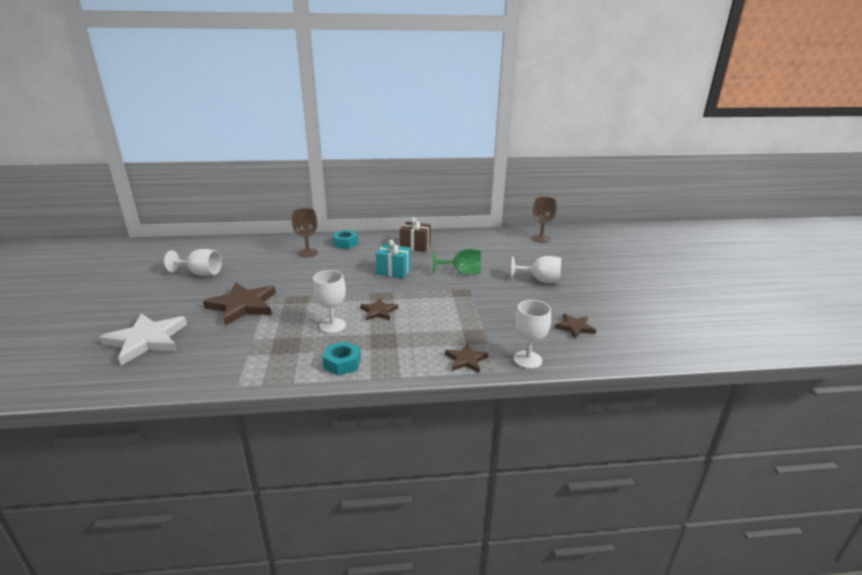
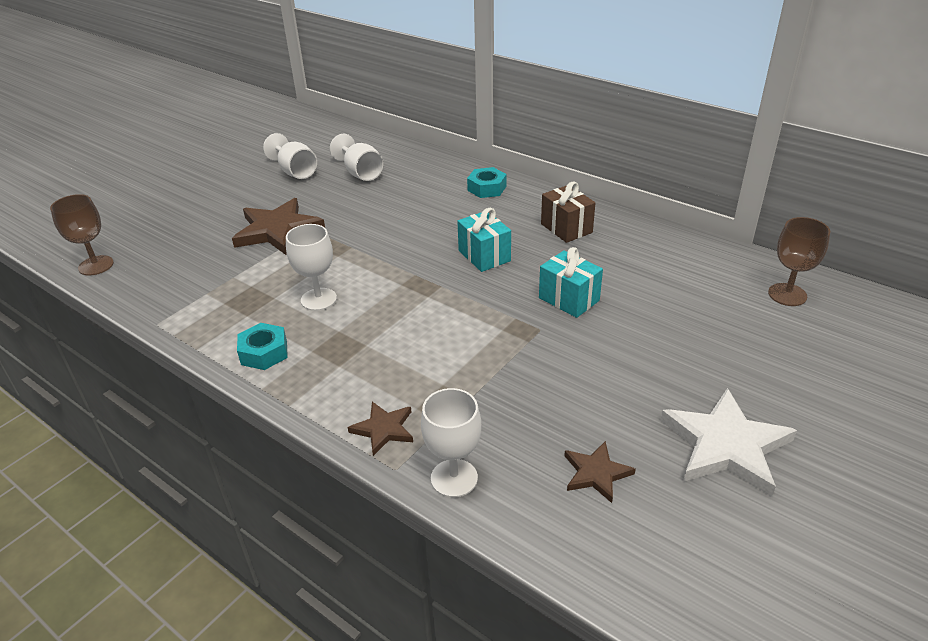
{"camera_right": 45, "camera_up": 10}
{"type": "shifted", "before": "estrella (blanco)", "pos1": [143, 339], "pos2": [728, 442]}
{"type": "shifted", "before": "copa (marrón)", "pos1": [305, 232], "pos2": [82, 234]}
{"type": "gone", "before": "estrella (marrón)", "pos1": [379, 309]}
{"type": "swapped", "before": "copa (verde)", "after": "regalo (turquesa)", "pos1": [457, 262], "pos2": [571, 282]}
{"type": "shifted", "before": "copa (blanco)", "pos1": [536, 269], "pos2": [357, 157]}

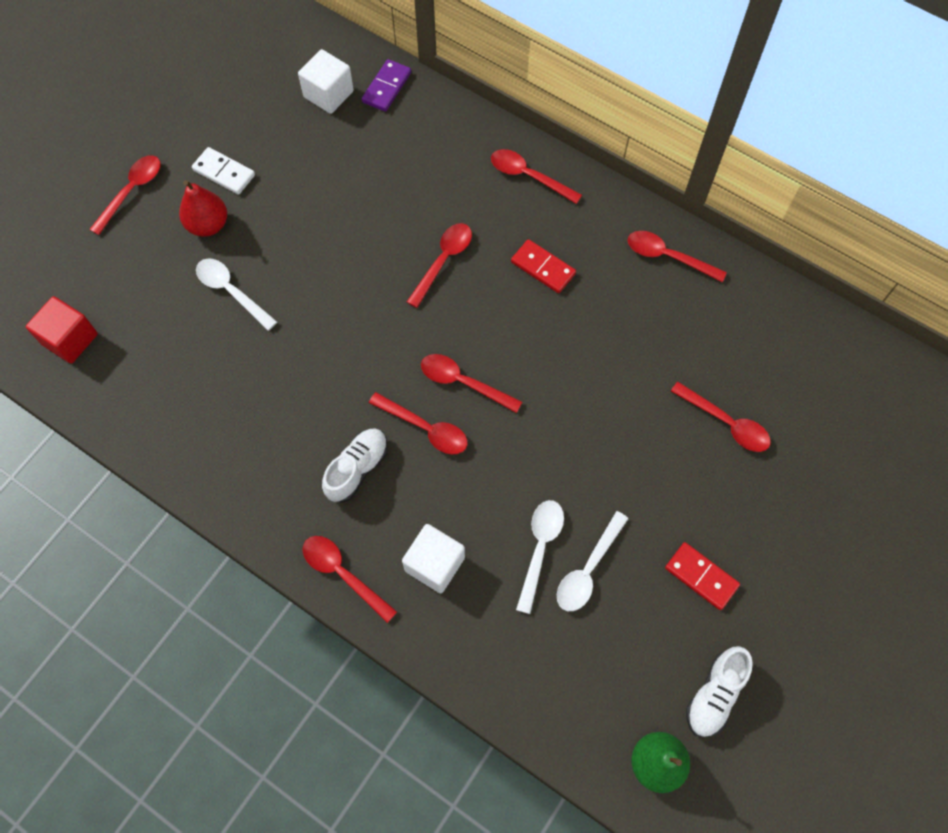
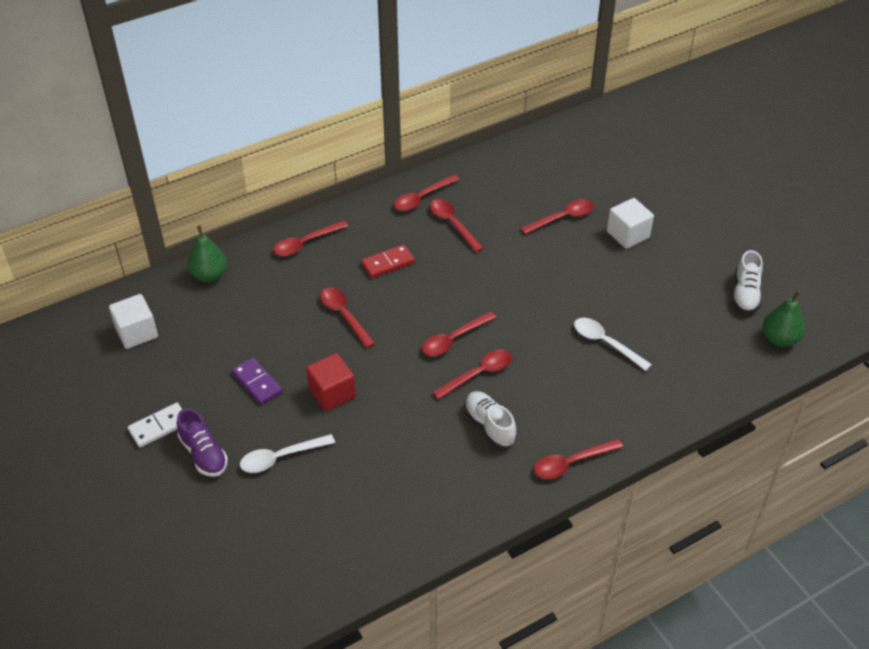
{"camera_right": -65, "camera_up": -20}
{"type": "shifted", "before": "cubo (rojo)", "pos1": [62, 329], "pos2": [331, 382]}
{"type": "shifted", "before": "cuchara (rojo)", "pos1": [125, 195], "pos2": [456, 225]}
{"type": "swapped", "before": "pera (rojo)", "after": "zapato (morado)", "pos1": [203, 208], "pos2": [202, 442]}
{"type": "shifted", "before": "ficha de dominó (morado)", "pos1": [386, 85], "pos2": [257, 381]}
{"type": "shifted", "before": "cubo (blanco)", "pos1": [433, 558], "pos2": [630, 223]}
{"type": "gone", "before": "cuchara (blanco)", "pos1": [593, 561]}
{"type": "gone", "before": "ficha de dominó (rojo)", "pos1": [702, 576]}
{"type": "rotated", "before": "zapato (blanco)", "pos1": [719, 691], "pos2": [747, 282], "turn": 45}
{"type": "new", "after": "pera (verde)", "pos2": [207, 253]}

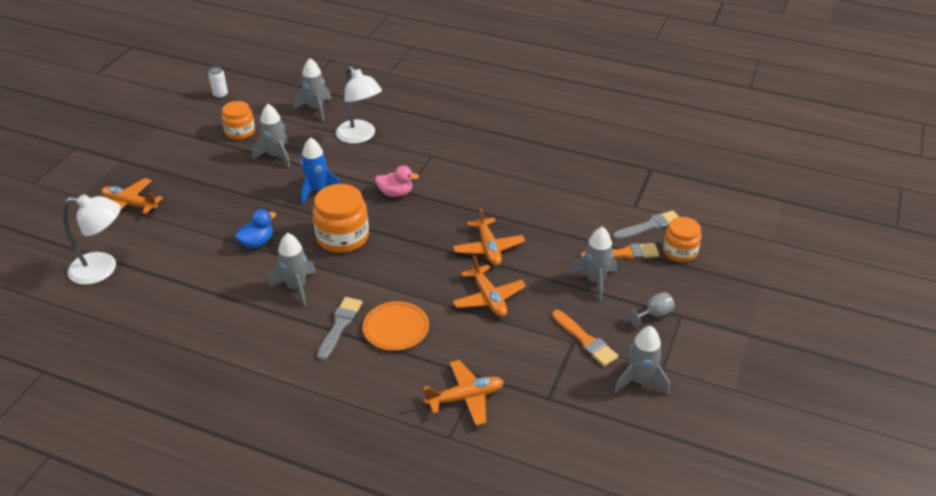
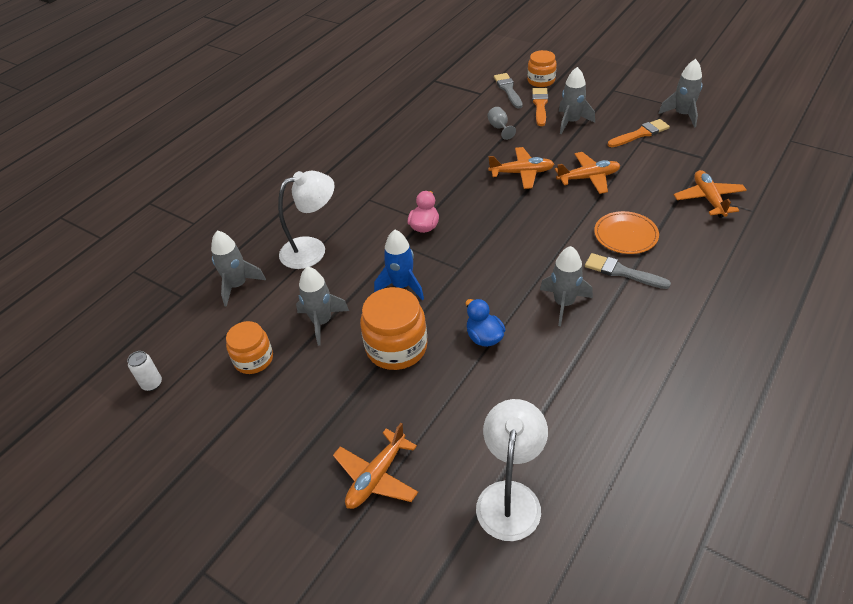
{"camera_right": -75, "camera_up": 5}
{"type": "shifted", "before": "tarro (naranja)", "pos1": [341, 218], "pos2": [393, 328]}
{"type": "shifted", "before": "copa (gris)", "pos1": [651, 310], "pos2": [501, 123]}

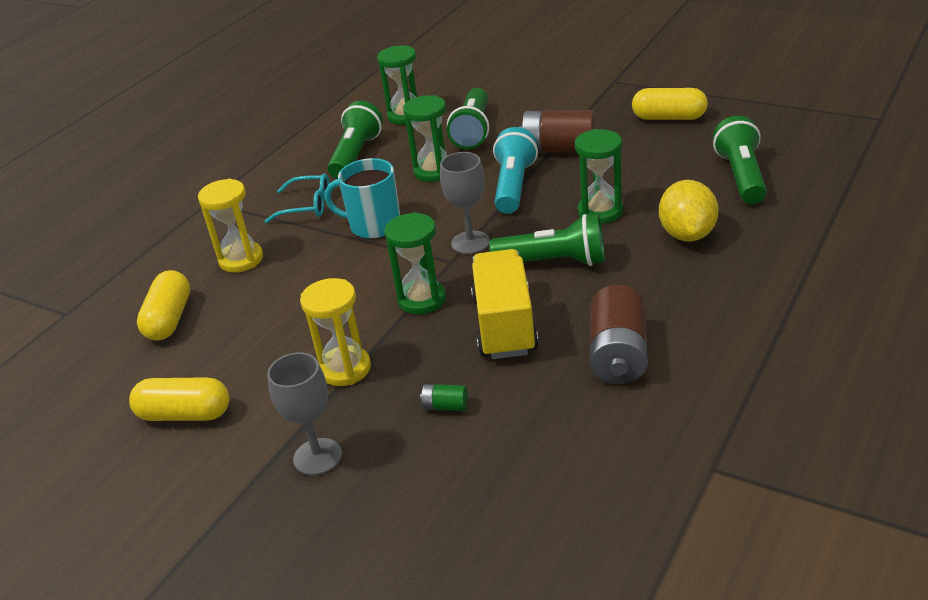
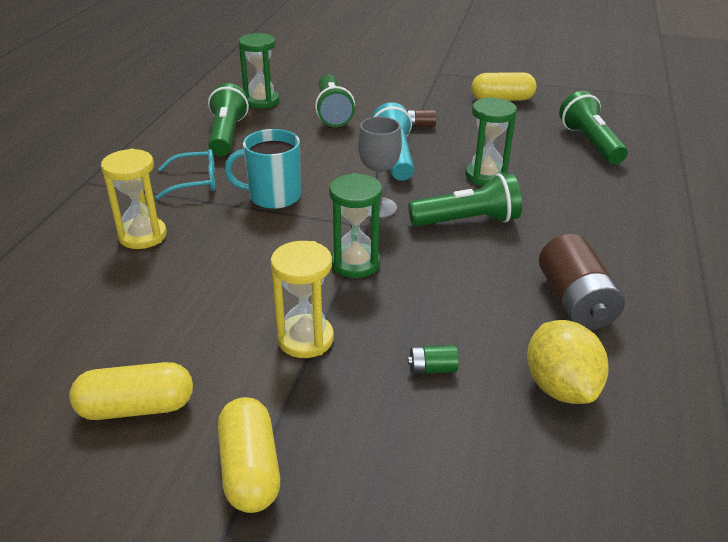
{"camera_right": -20, "camera_up": 0}
{"type": "shifted", "before": "cápsula (amarillo)", "pos1": [163, 305], "pos2": [249, 455]}
{"type": "gone", "before": "copa (gris)", "pos1": [304, 413]}
{"type": "gone", "before": "reloj de arena (verde)", "pos1": [425, 138]}
{"type": "gone", "before": "camión (amarillo)", "pos1": [505, 304]}
{"type": "scaled", "before": "pila (marrón)", "pos1": [557, 131], "pos2": [421, 118], "scale": 0.45}
{"type": "shifted", "before": "limón (amarillo)", "pos1": [688, 210], "pos2": [568, 362]}

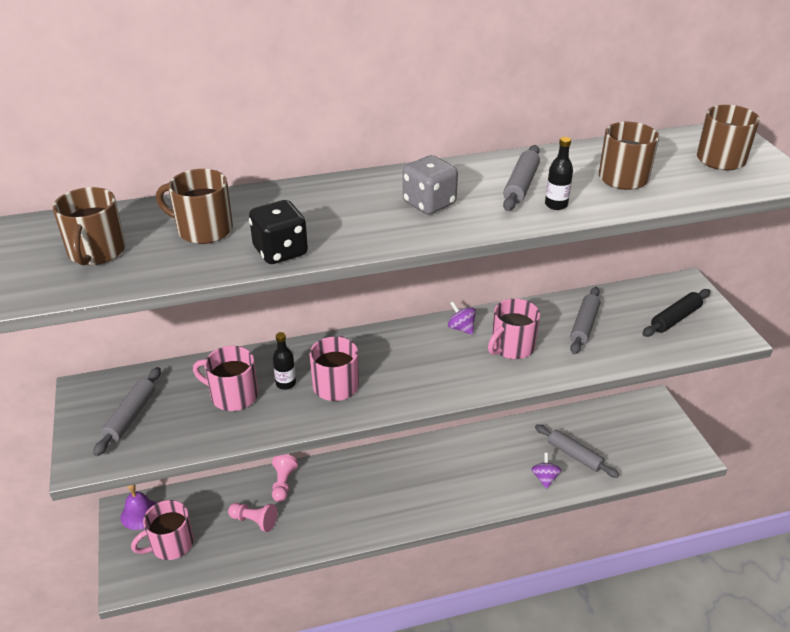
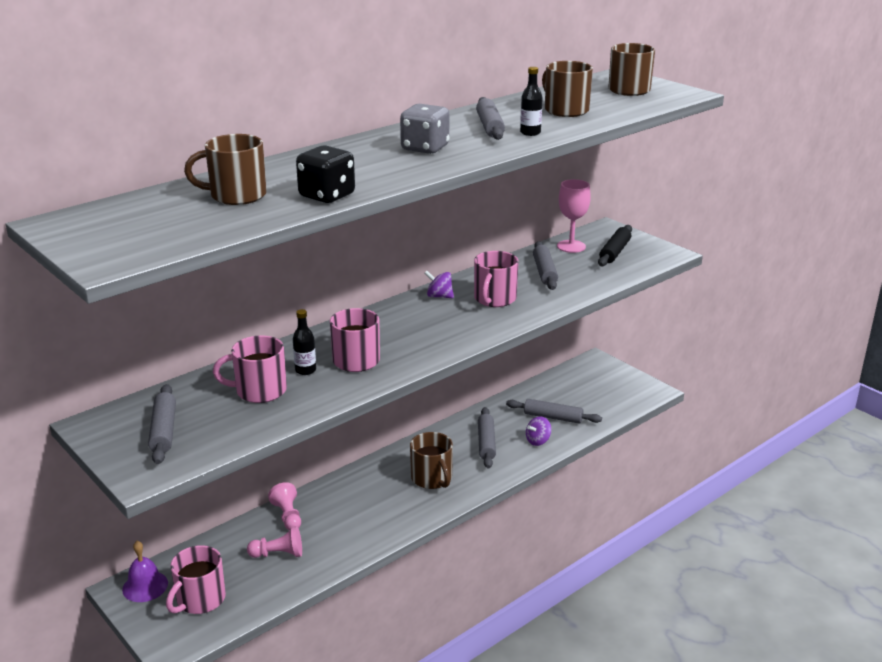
{"camera_right": -25, "camera_up": -10}
{"type": "shifted", "before": "taza (marrón)", "pos1": [89, 226], "pos2": [431, 460]}
{"type": "rotated", "before": "peonza (morado)", "pos1": [546, 471], "pos2": [538, 431], "turn": -105}
{"type": "new", "after": "rodillo (gris)", "pos2": [487, 437]}
{"type": "new", "after": "copa (rosa)", "pos2": [574, 216]}

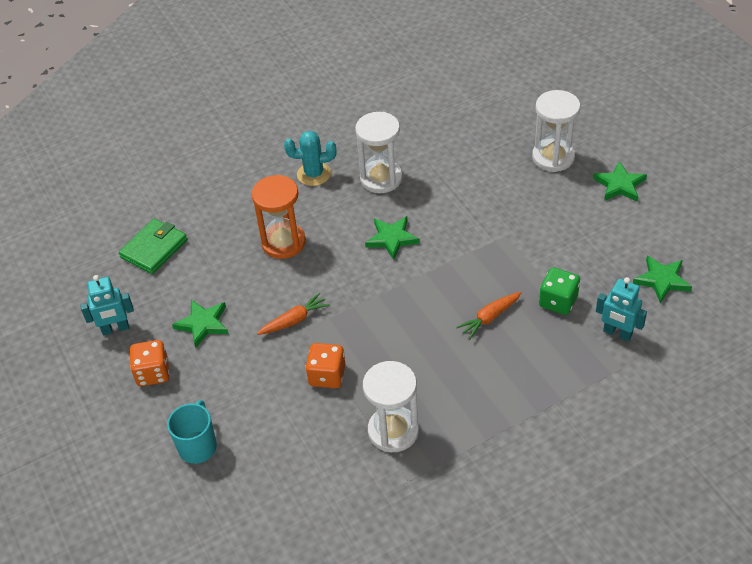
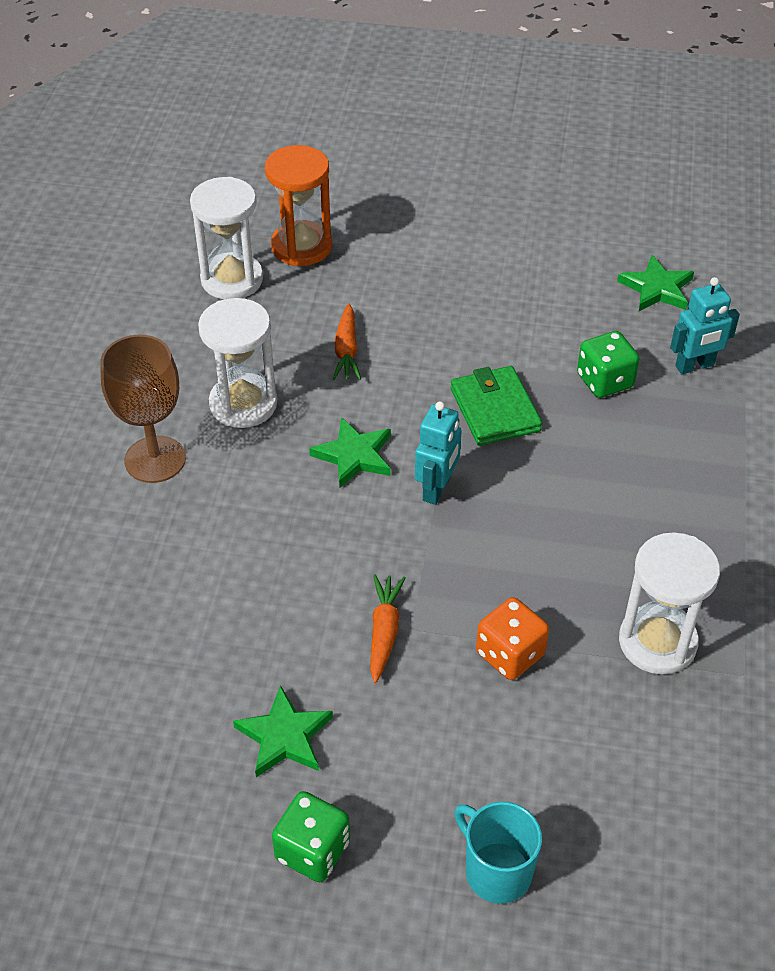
{"camera_right": -55, "camera_up": 0}
{"type": "shifted", "before": "robot (turquesa)", "pos1": [107, 305], "pos2": [438, 453]}
{"type": "shifted", "before": "cartera (verde)", "pos1": [153, 246], "pos2": [496, 406]}
{"type": "repainted", "before": "dado (naranja)", "after": "dado (verde)", "pos1": [150, 363], "pos2": [311, 836]}
{"type": "shifted", "before": "reloj de arena (naranja)", "pos1": [278, 217], "pos2": [298, 205]}
{"type": "swapped", "before": "cactus (turquesa)", "after": "copa (marrón)", "pos1": [310, 158], "pos2": [143, 409]}
{"type": "shifted", "before": "zanahoria (naranja)", "pos1": [488, 315], "pos2": [347, 341]}
{"type": "shifted", "before": "reloj de arena (blanco)", "pos1": [556, 131], "pos2": [226, 238]}
{"type": "gone", "before": "estrella (verde)", "pos1": [620, 181]}

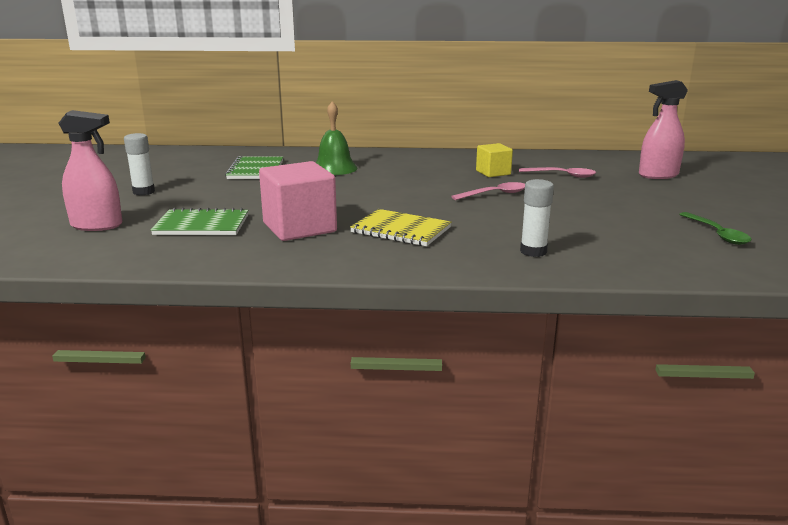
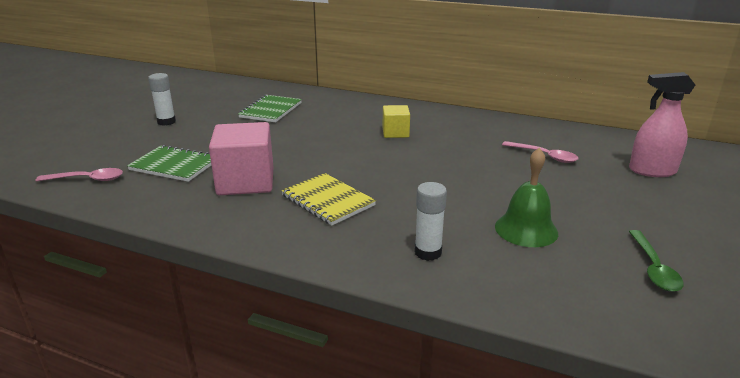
{"camera_right": 20, "camera_up": 5}
{"type": "gone", "before": "pulverizador (rosa)", "pos1": [91, 170]}
{"type": "shifted", "before": "campana (verde)", "pos1": [336, 138], "pos2": [526, 197]}
{"type": "shifted", "before": "cuchara (rosa)", "pos1": [488, 191], "pos2": [79, 174]}
{"type": "shifted", "before": "cubo (amarillo)", "pos1": [494, 160], "pos2": [396, 121]}

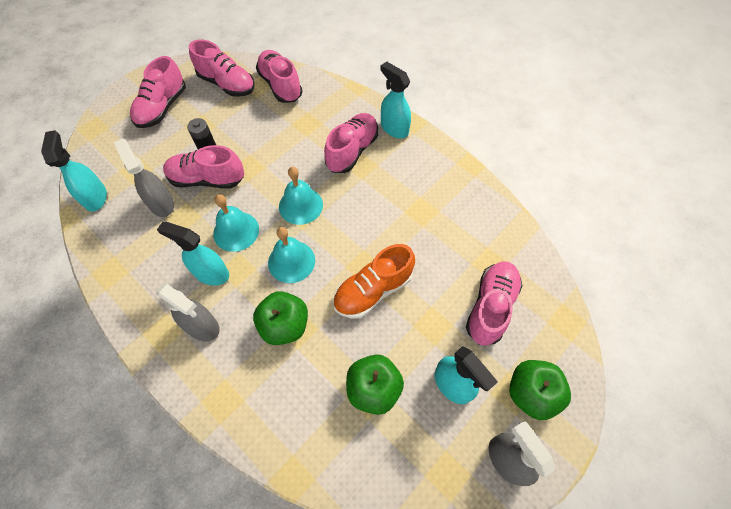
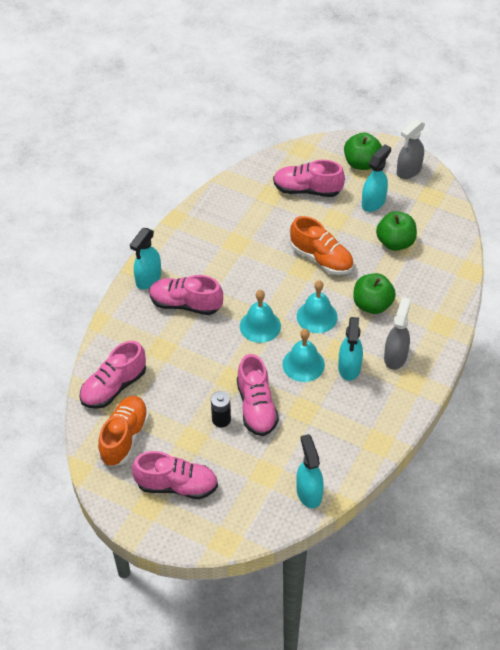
{"camera_right": -105, "camera_up": -10}
{"type": "rotated", "before": "pulverizador (turquesa)", "pos1": [74, 171], "pos2": [310, 471], "turn": 105}
{"type": "gone", "before": "pulverizador (gris)", "pos1": [144, 177]}
{"type": "repainted", "before": "zapato (rosa)", "after": "zapato (naranja)", "pos1": [221, 68], "pos2": [123, 431]}

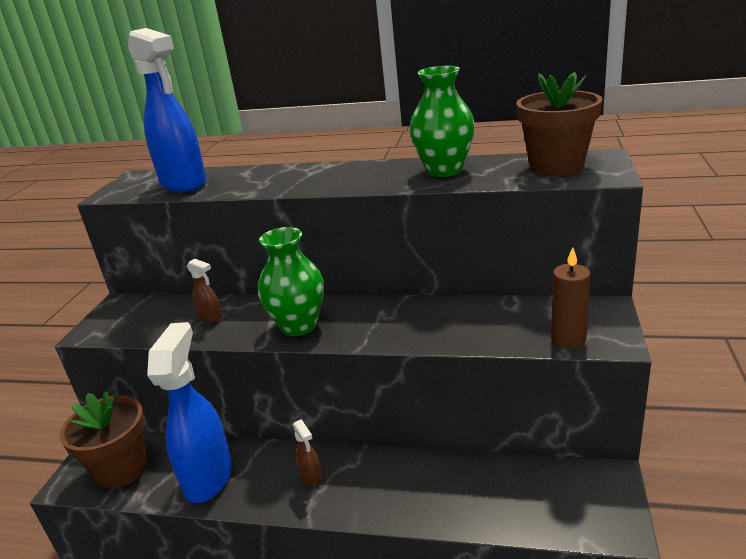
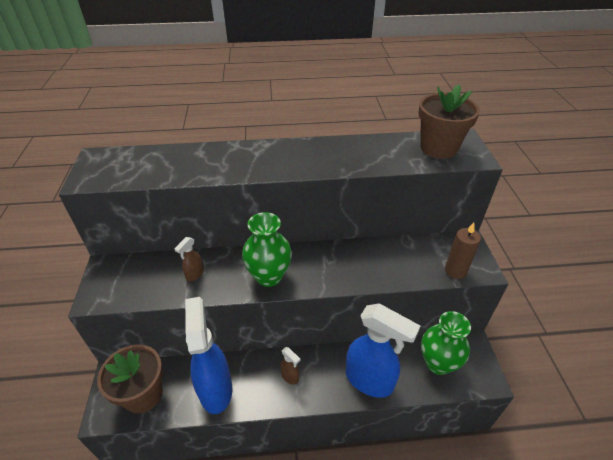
{"camera_right": -20, "camera_up": 15}
{"type": "shifted", "before": "pulverizador (azul)", "pos1": [167, 110], "pos2": [383, 350]}
{"type": "rotated", "before": "pulverizador (marrón)", "pos1": [204, 290], "pos2": [189, 259], "turn": 105}
{"type": "shifted", "before": "florero (verde)", "pos1": [442, 121], "pos2": [446, 343]}

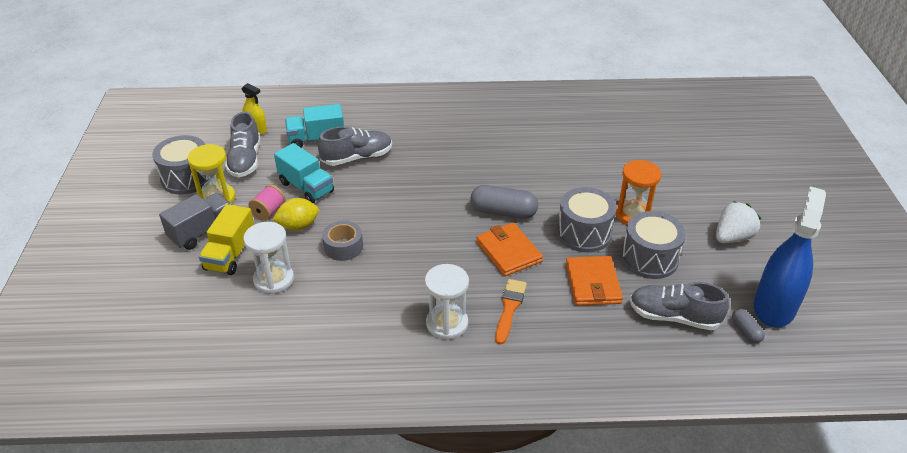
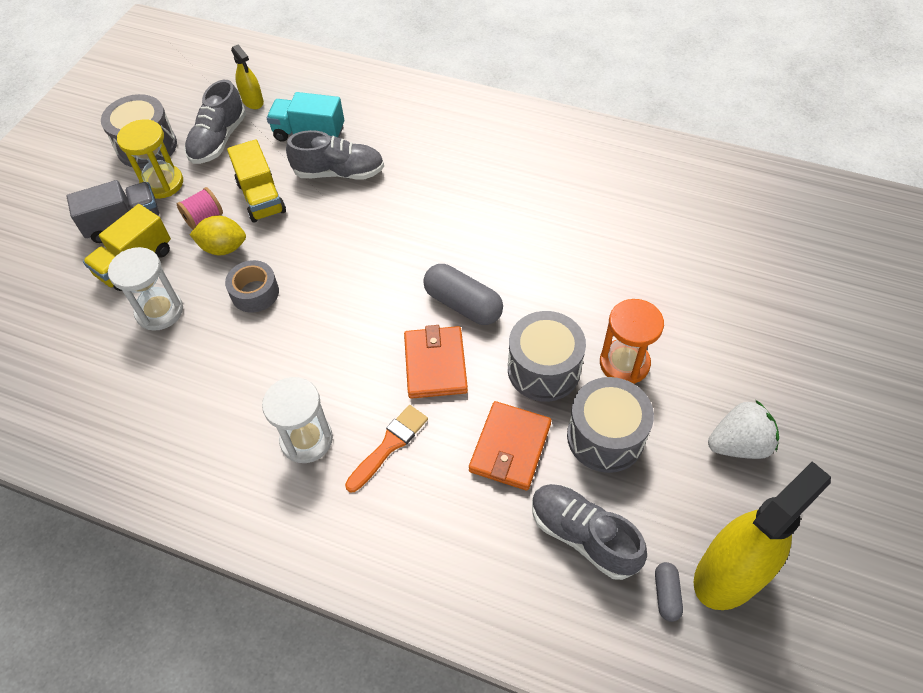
{"camera_right": 25, "camera_up": 15}
{"type": "repainted", "before": "camión (turquesa)", "after": "camión (amarillo)", "pos1": [304, 173], "pos2": [256, 181]}
{"type": "repainted", "before": "pulverizador (azul)", "after": "pulverizador (amarillo)", "pos1": [790, 257], "pos2": [762, 535]}

